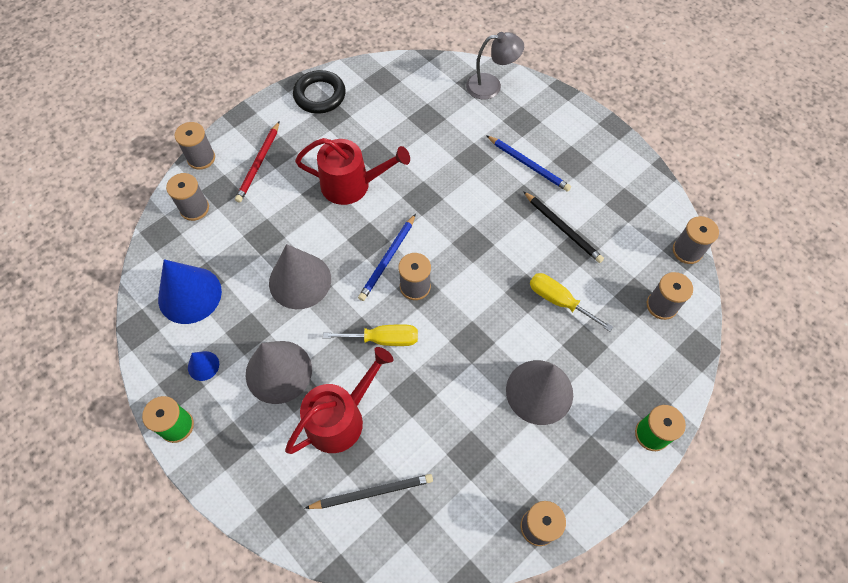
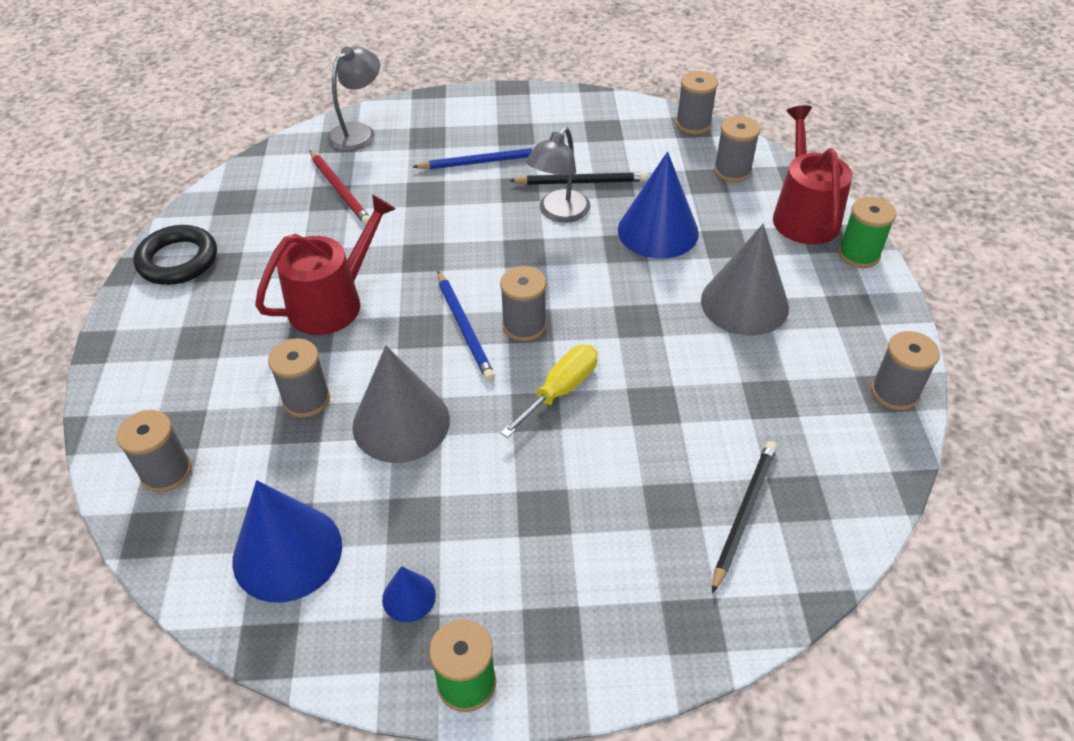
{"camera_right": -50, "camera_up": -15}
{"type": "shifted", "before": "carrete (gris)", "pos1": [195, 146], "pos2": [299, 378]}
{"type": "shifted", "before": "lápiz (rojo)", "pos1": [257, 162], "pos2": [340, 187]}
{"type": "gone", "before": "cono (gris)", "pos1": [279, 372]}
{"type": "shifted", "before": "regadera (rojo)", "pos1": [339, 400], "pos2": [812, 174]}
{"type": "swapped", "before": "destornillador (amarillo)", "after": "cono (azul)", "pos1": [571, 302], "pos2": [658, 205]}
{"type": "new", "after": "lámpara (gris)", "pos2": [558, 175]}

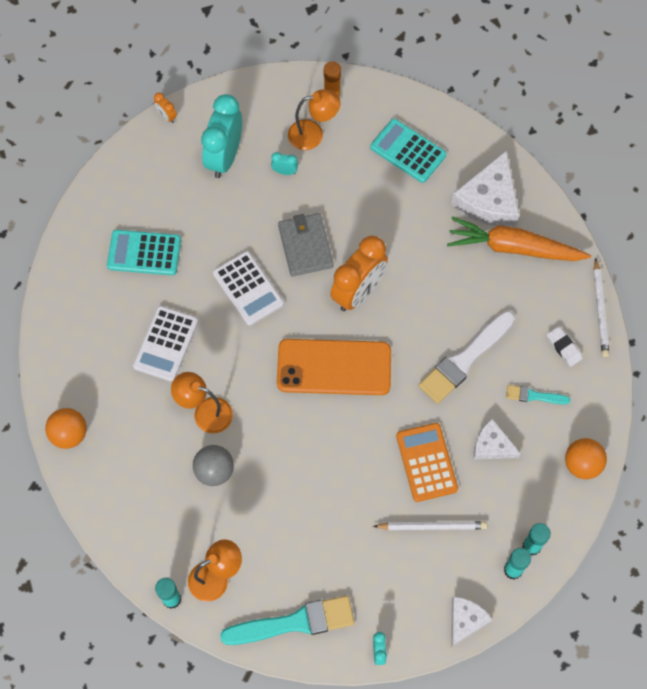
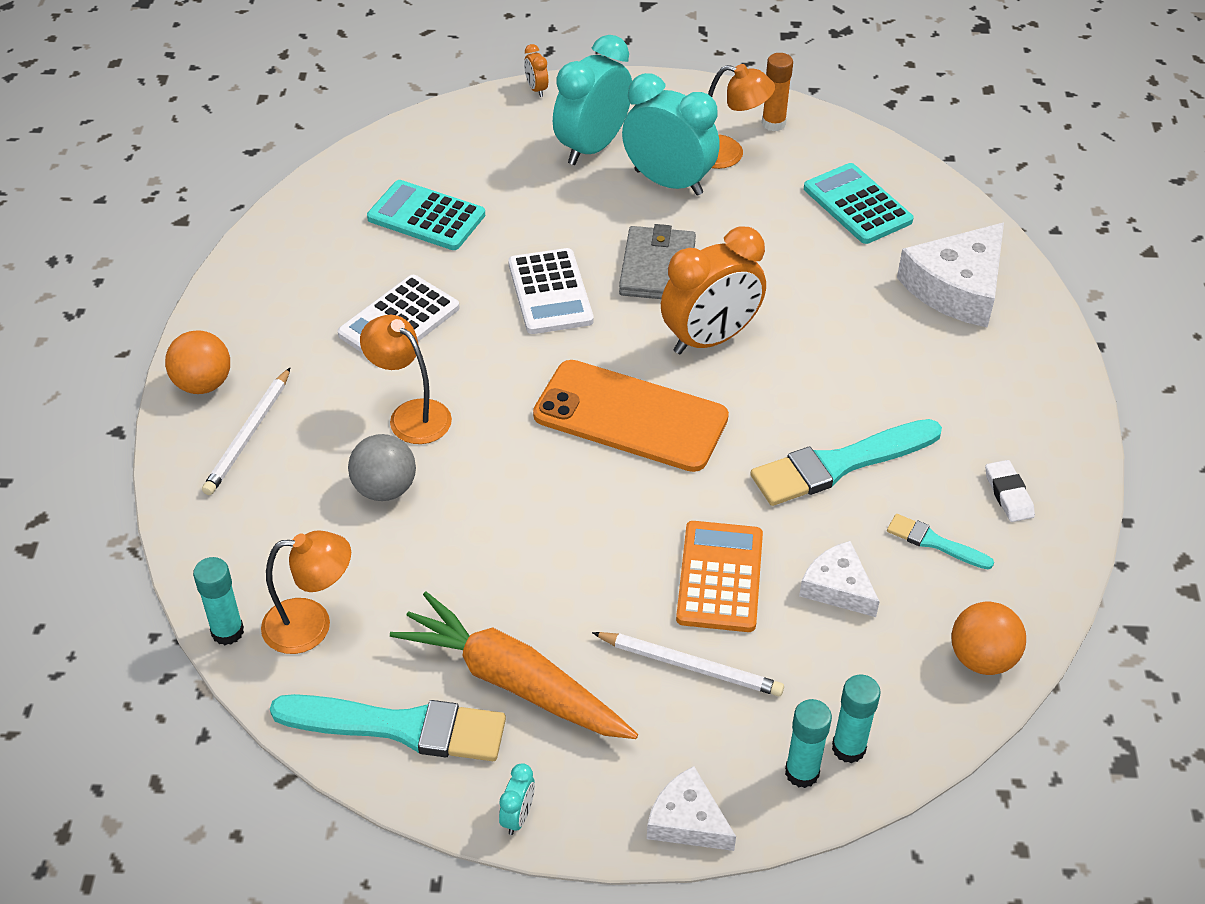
{"camera_right": 20, "camera_up": -20}
{"type": "scaled", "before": "despertador (turquesa)", "pos1": [284, 163], "pos2": [671, 134], "scale": 2.43}
{"type": "repainted", "before": "pincel (blanco)", "after": "pincel (turquesa)", "pos1": [466, 357], "pos2": [846, 462]}
{"type": "shifted", "before": "zanahoria (naranja)", "pos1": [519, 238], "pos2": [514, 665]}
{"type": "rotated", "before": "queso (blanco)", "pos1": [472, 622], "pos2": [691, 808], "turn": -105}
{"type": "shifted", "before": "lápiz (blanco)", "pos1": [601, 307], "pos2": [246, 431]}

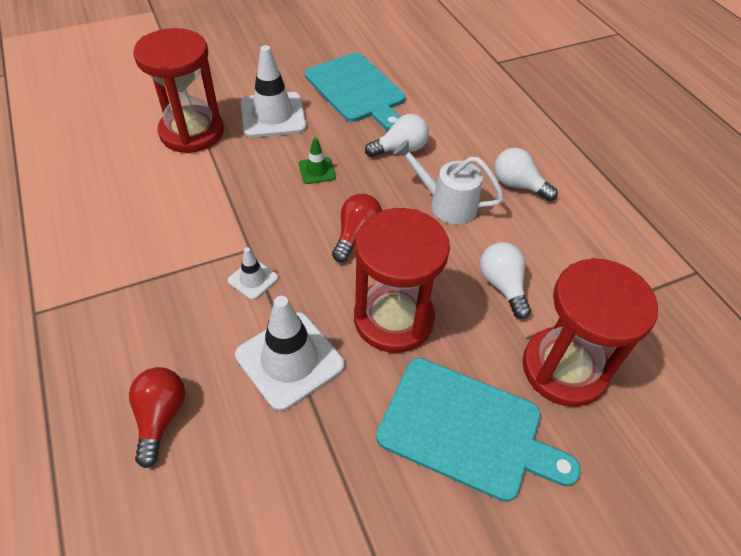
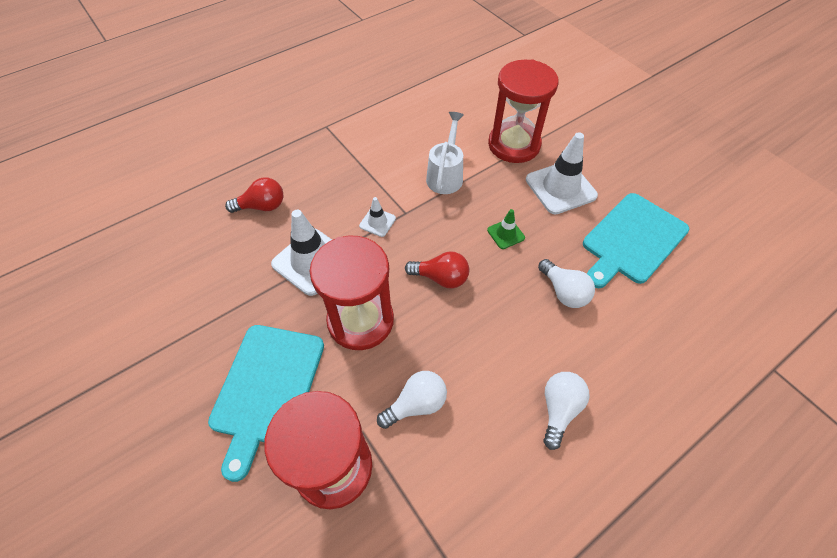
{"camera_right": 80, "camera_up": 5}
{"type": "shifted", "before": "regadera (blanco)", "pos1": [448, 182], "pos2": [445, 153]}

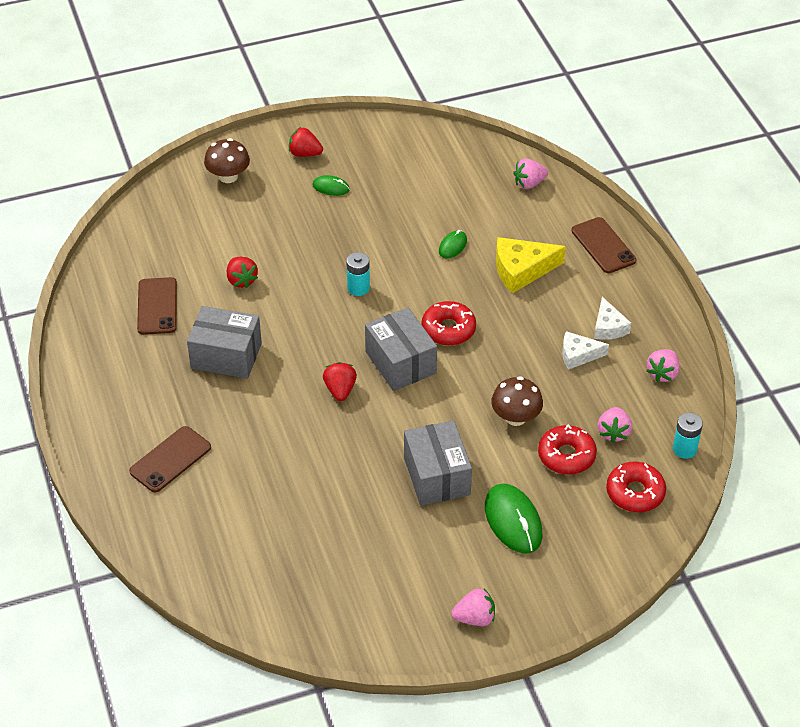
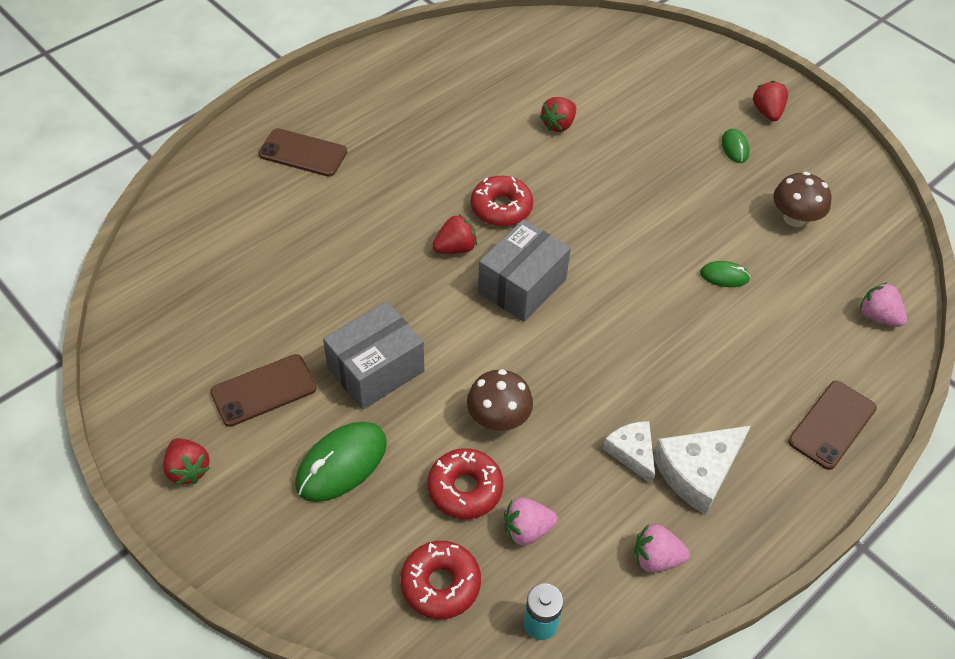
{"camera_right": 65, "camera_up": 5}
{"type": "shifted", "before": "móvil (marrón)", "pos1": [157, 306], "pos2": [263, 390]}
{"type": "gone", "before": "caja (gris)", "pos1": [224, 342]}
{"type": "shifted", "before": "seta (marrón)", "pos1": [227, 160], "pos2": [802, 199]}
{"type": "gone", "before": "pila (turquesa)", "pos1": [358, 274]}
{"type": "shifted", "before": "rosquilla (rojo)", "pos1": [448, 323], "pos2": [502, 201]}
{"type": "repainted", "before": "fresa (rosa)", "after": "fresa (rojo)", "pos1": [473, 607], "pos2": [186, 461]}
{"type": "gone", "before": "queso (amarillo)", "pos1": [531, 265]}
{"type": "scaled", "before": "queso (blanco)", "pos1": [612, 318], "pos2": [702, 470], "scale": 1.58}

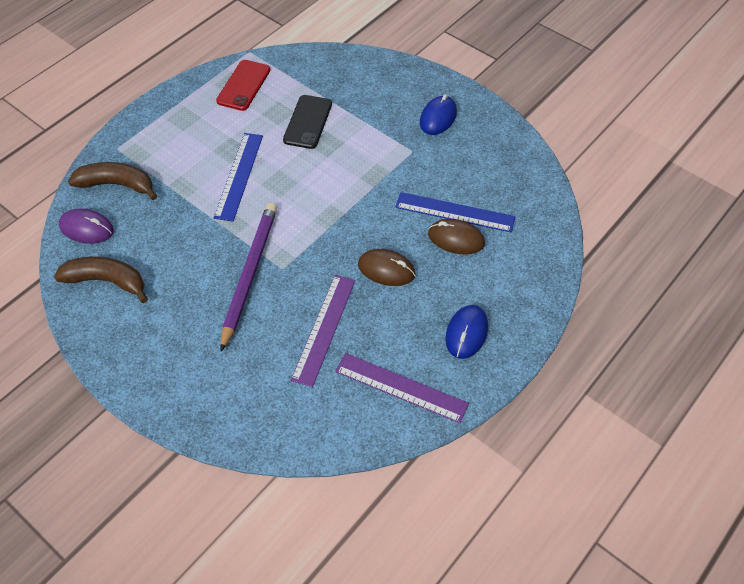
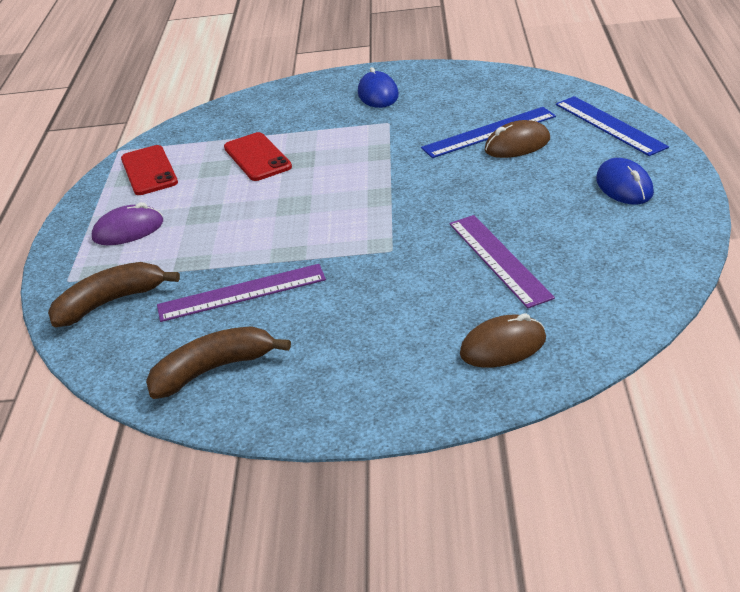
{"camera_right": -35, "camera_up": -20}
{"type": "shifted", "before": "ratón (morado)", "pos1": [86, 226], "pos2": [127, 223]}
{"type": "shifted", "before": "regla (azul)", "pos1": [238, 177], "pos2": [612, 126]}
{"type": "gone", "before": "lápiz (morado)", "pos1": [248, 277]}
{"type": "repainted", "before": "móvil (negro)", "after": "móvil (rojo)", "pos1": [307, 122], "pos2": [258, 156]}
{"type": "shifted", "before": "regla (morado)", "pos1": [402, 388], "pos2": [241, 293]}
{"type": "shifted", "before": "ratón (marrón)", "pos1": [387, 267], "pos2": [503, 340]}

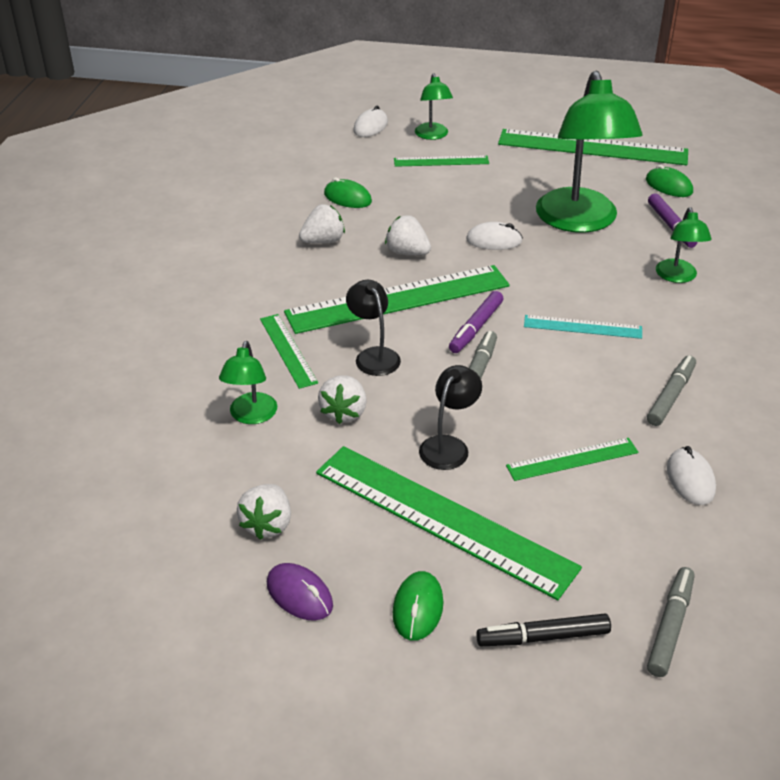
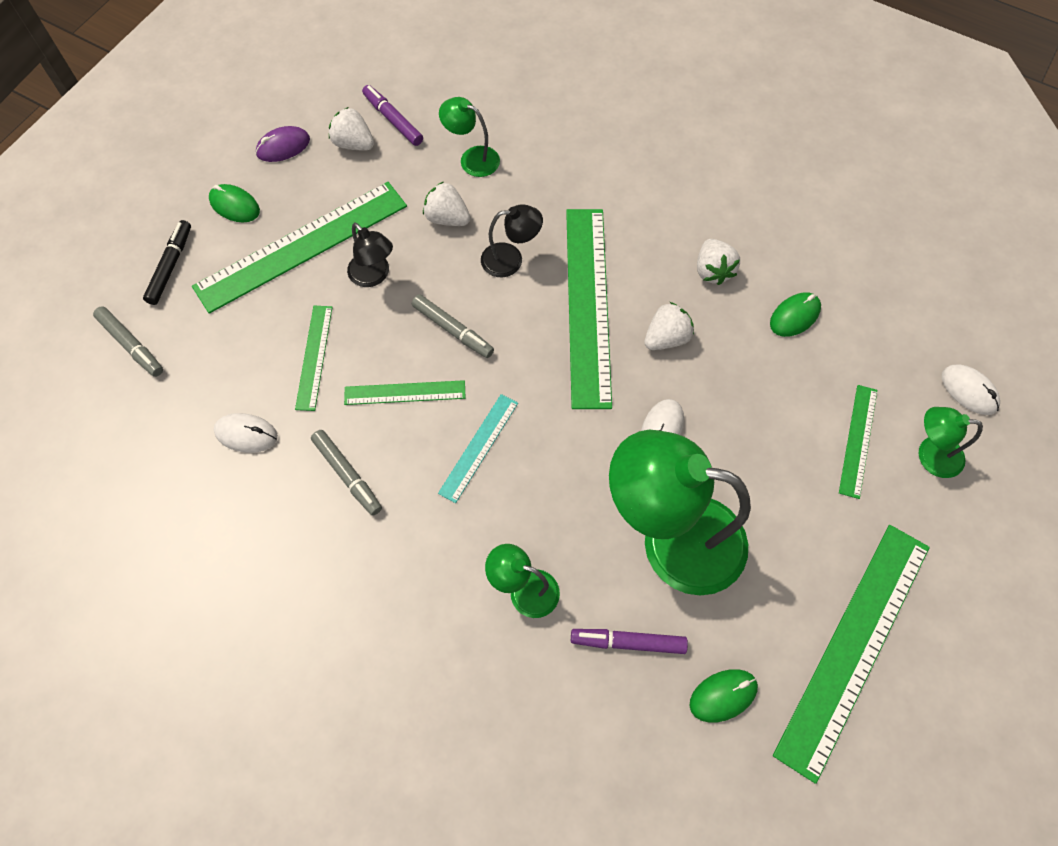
{"camera_right": 110, "camera_up": 25}
{"type": "shifted", "before": "regla (verde)", "pos1": [289, 351], "pos2": [404, 392]}
{"type": "shifted", "before": "rotulador (morado)", "pos1": [476, 322], "pos2": [392, 115]}

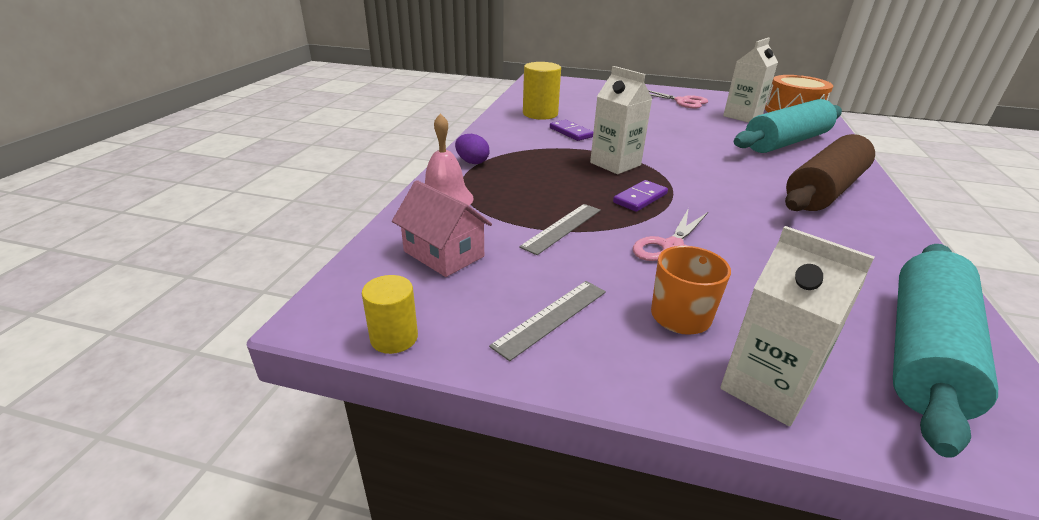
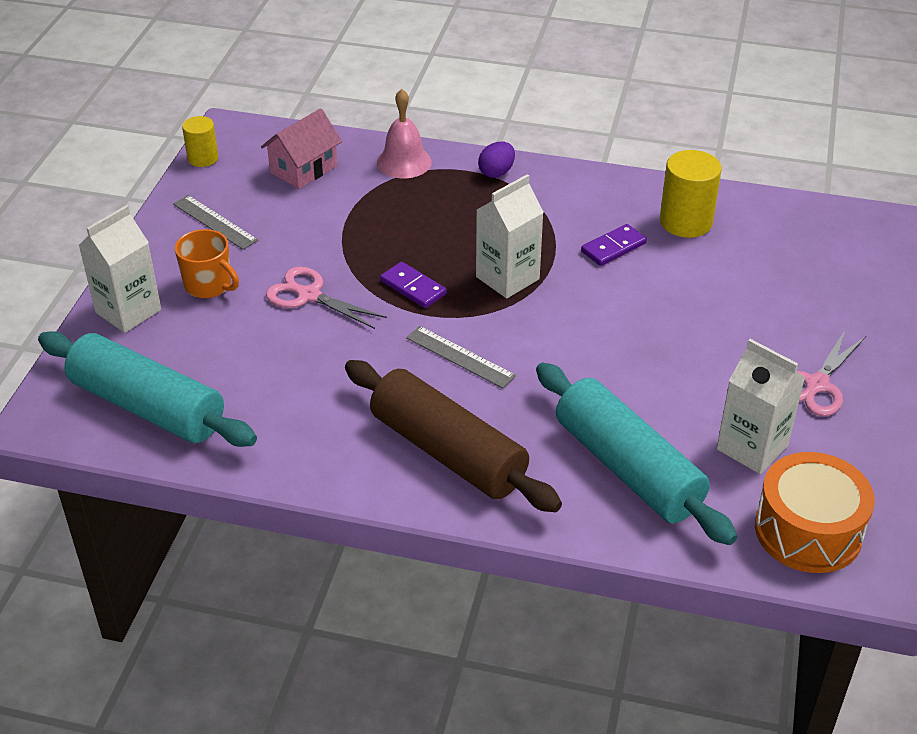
{"camera_right": 90, "camera_up": 10}
{"type": "shifted", "before": "regla (gris)", "pos1": [560, 229], "pos2": [461, 357]}

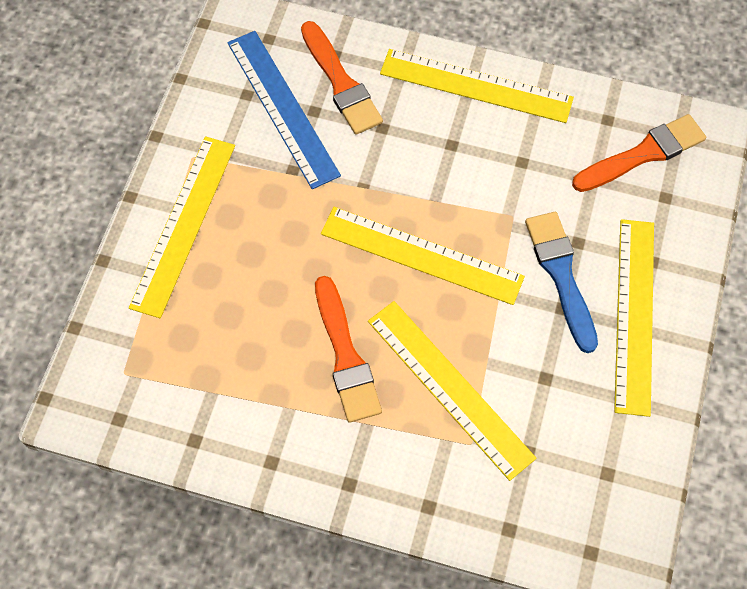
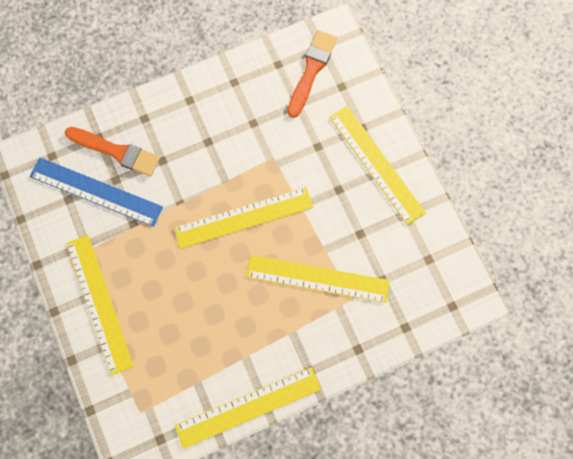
{"camera_right": -40, "camera_up": 10}
{"type": "gone", "before": "pincel (naranja)", "pos1": [348, 349]}
{"type": "shifted", "before": "regla (amarillo)", "pos1": [477, 86], "pos2": [248, 408]}
{"type": "gone", "before": "pincel (azul)", "pos1": [561, 282]}

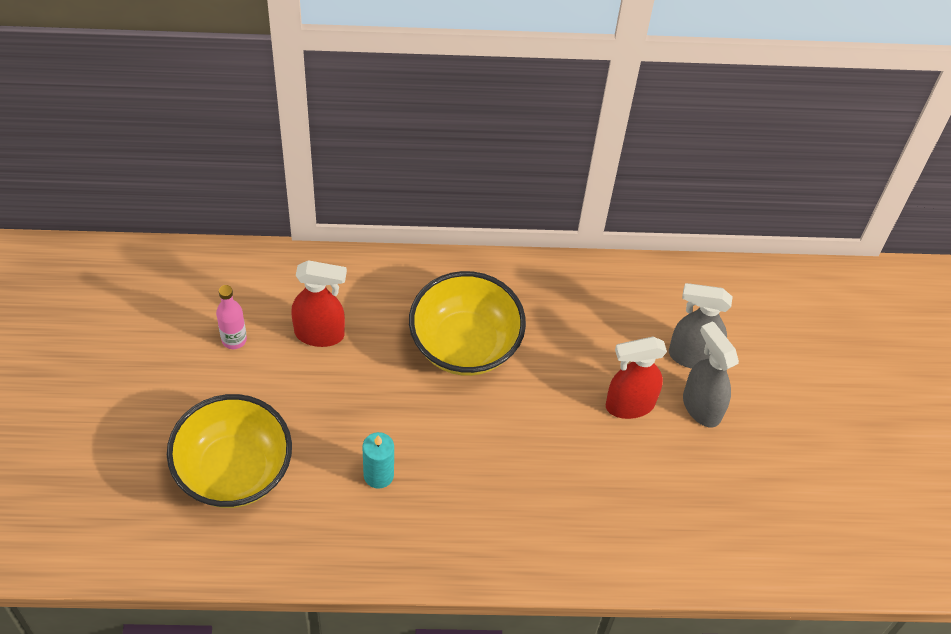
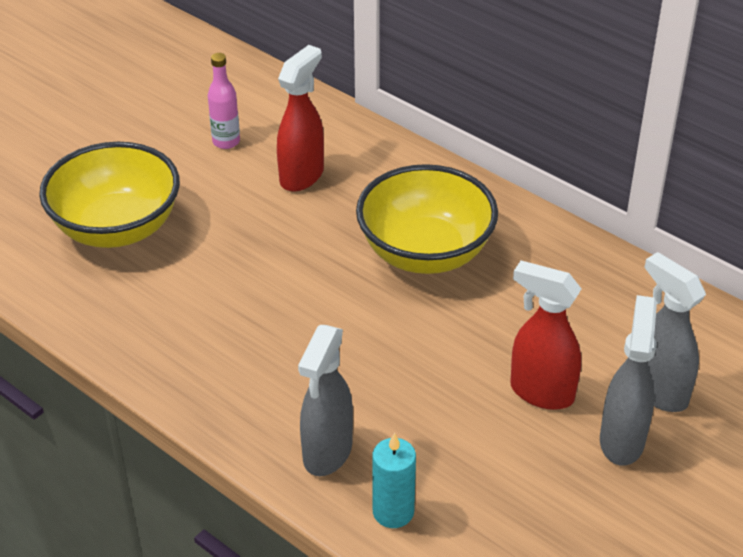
{"camera_right": 45, "camera_up": -15}
{"type": "rotated", "before": "pulverizador (rojo)", "pos1": [319, 303], "pos2": [300, 118], "turn": -105}
{"type": "shifted", "before": "vela (turquesa)", "pos1": [378, 460], "pos2": [394, 480]}
{"type": "new", "after": "pulverizador (gris)", "pos2": [325, 400]}

